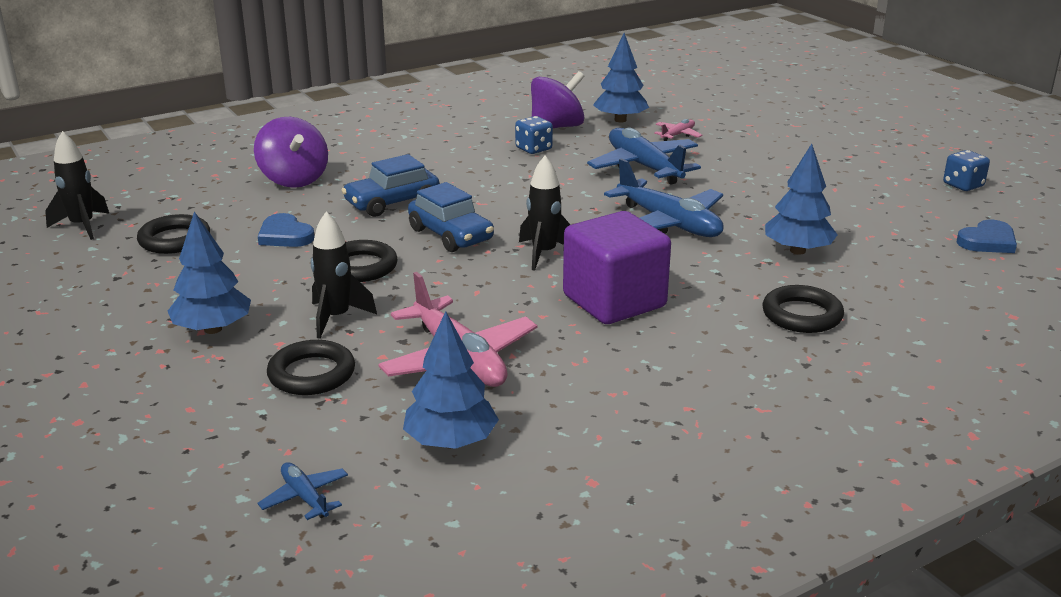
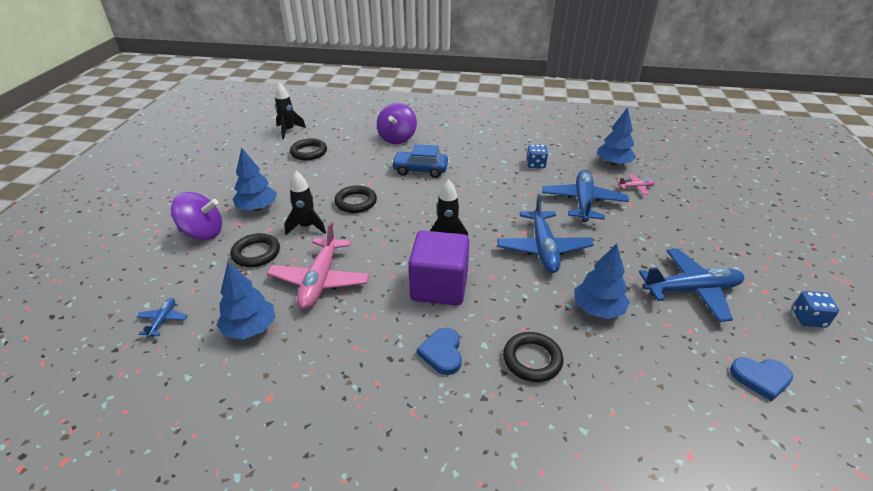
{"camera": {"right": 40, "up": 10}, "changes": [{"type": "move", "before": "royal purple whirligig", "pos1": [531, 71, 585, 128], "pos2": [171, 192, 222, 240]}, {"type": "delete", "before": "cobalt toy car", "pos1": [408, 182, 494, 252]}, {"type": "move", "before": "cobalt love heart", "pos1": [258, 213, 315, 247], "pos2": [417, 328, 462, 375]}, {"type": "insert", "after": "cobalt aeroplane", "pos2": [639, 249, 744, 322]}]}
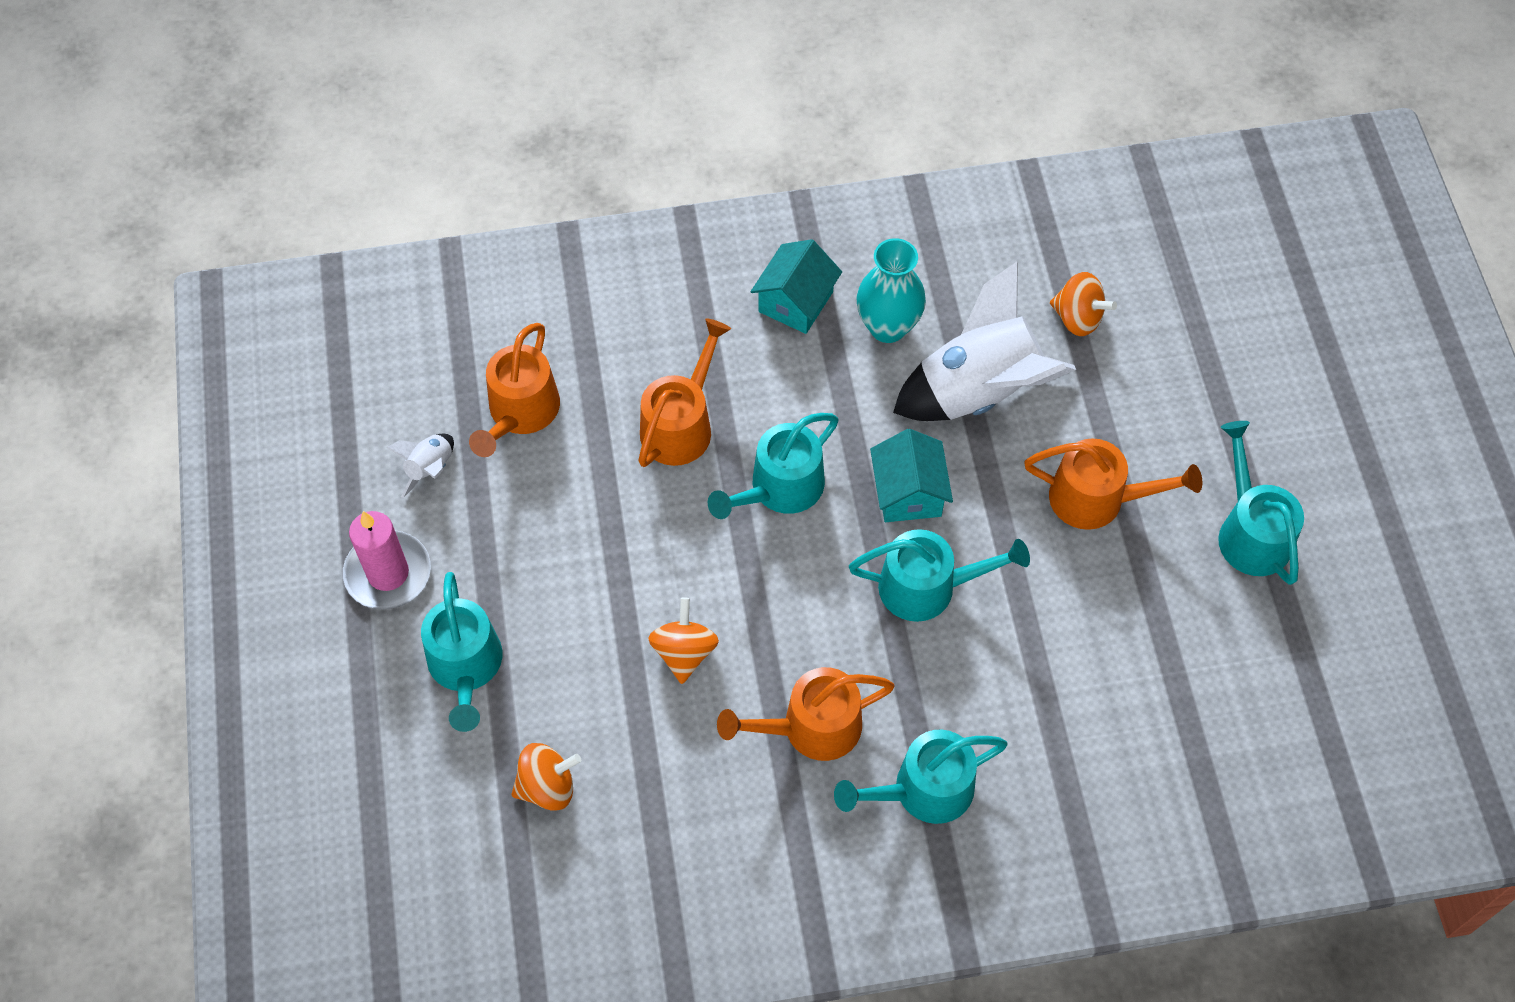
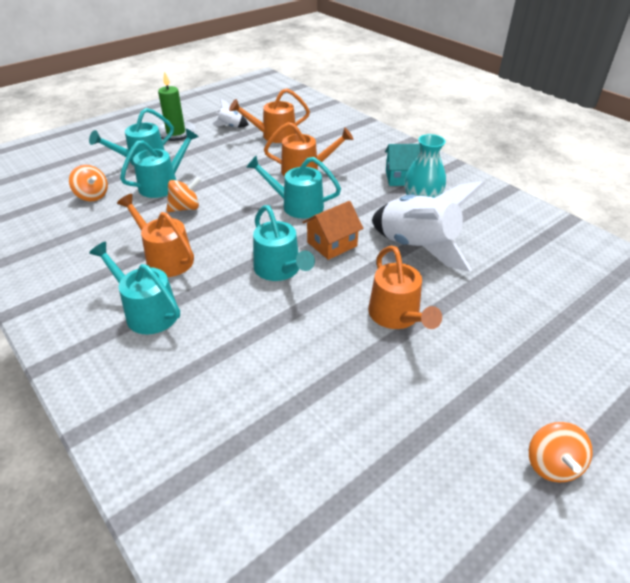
{"camera": {"right": 60, "up": -20}, "changes": [{"type": "move", "before": "orange whirligig", "pos1": [1050, 272, 1117, 336], "pos2": [529, 422, 592, 482]}, {"type": "move", "before": "aqua watering can", "pos1": [1218, 421, 1304, 585], "pos2": [120, 128, 199, 198]}, {"type": "recolor", "before": "aqua toy house", "after": "orange toy house", "pos1": [870, 429, 953, 522], "pos2": [302, 201, 364, 260]}, {"type": "recolor", "before": "pink candle", "after": "green candle", "pos1": [343, 511, 431, 610], "pos2": [158, 71, 195, 141]}]}
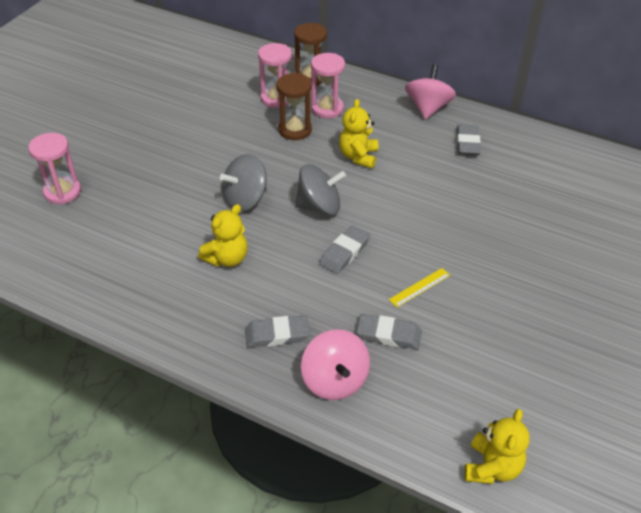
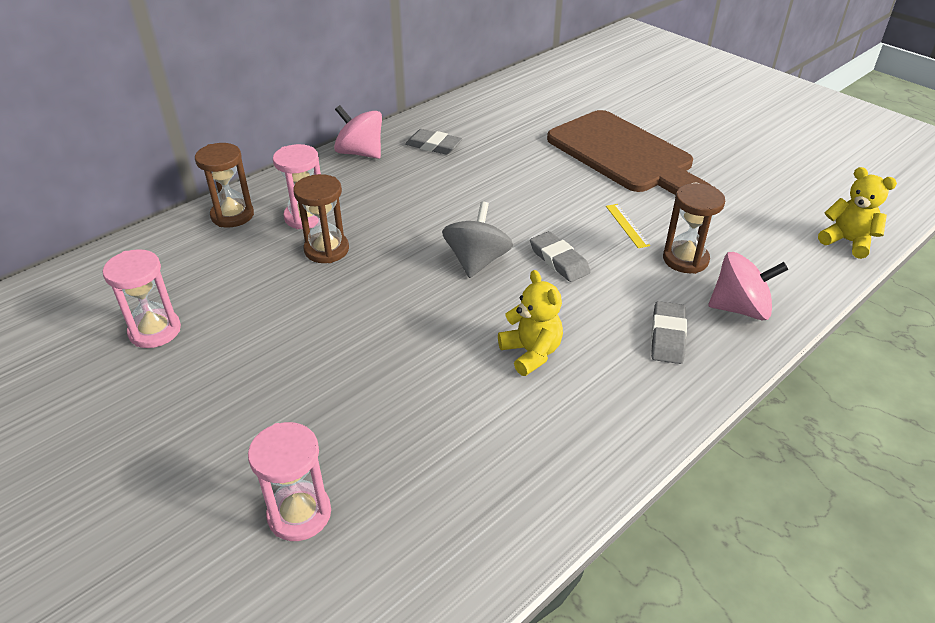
{"camera": {"right": -70, "up": -5}, "changes": [{"type": "move", "before": "pink sandglass", "pos1": [258, 43, 292, 108], "pos2": [103, 249, 181, 348]}, {"type": "delete", "before": "bright yellow teddy bear", "pos1": [339, 99, 378, 169]}, {"type": "delete", "before": "gray whirligig", "pos1": [220, 154, 267, 212]}, {"type": "replace", "before": "gray gum eraser", "after": "russet sandglass", "pos1": [357, 314, 422, 349], "pos2": [663, 183, 725, 274]}, {"type": "insert", "after": "russet chopping board", "pos2": [547, 110, 712, 195]}]}
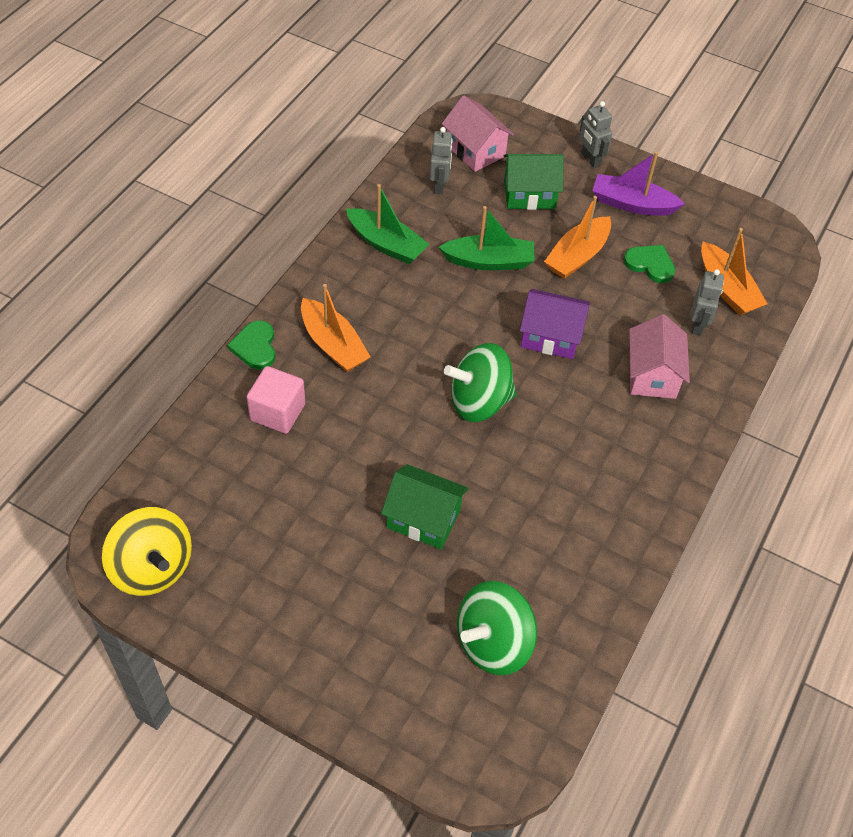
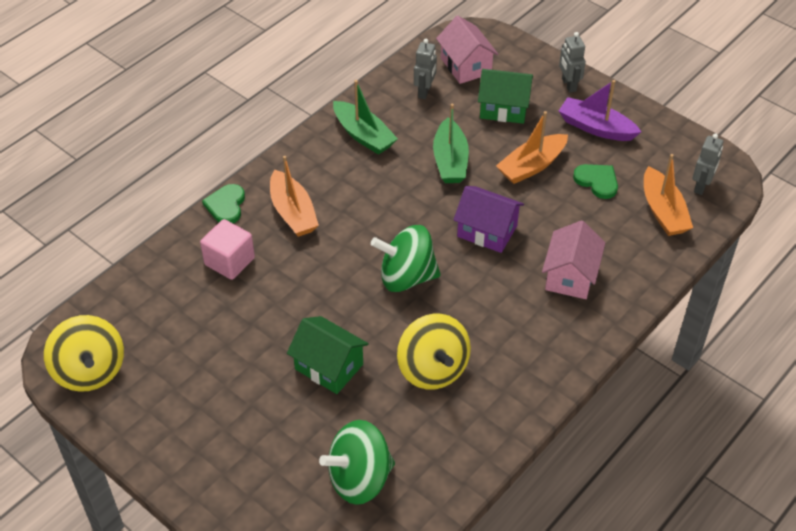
{"camera": {"right": 15, "up": -5}, "changes": [{"type": "rotate", "before": "green toy boat", "pos1": [438, 206, 535, 270], "pos2": [433, 103, 469, 183], "turn": 75}, {"type": "move", "before": "gray toy robot", "pos1": [691, 269, 724, 335], "pos2": [692, 133, 723, 195]}, {"type": "insert", "after": "bright yellow whirligig", "pos2": [397, 314, 471, 390]}]}
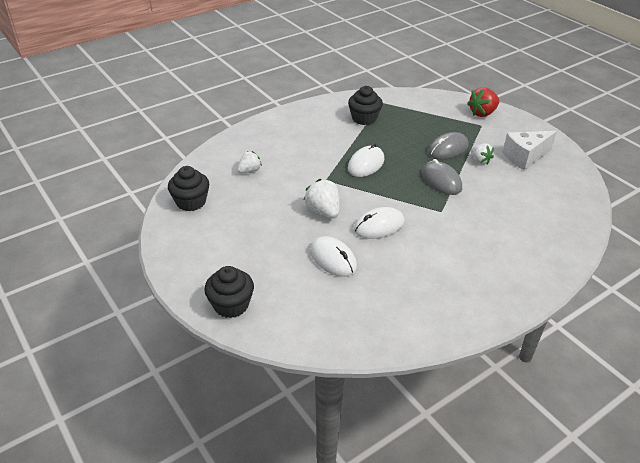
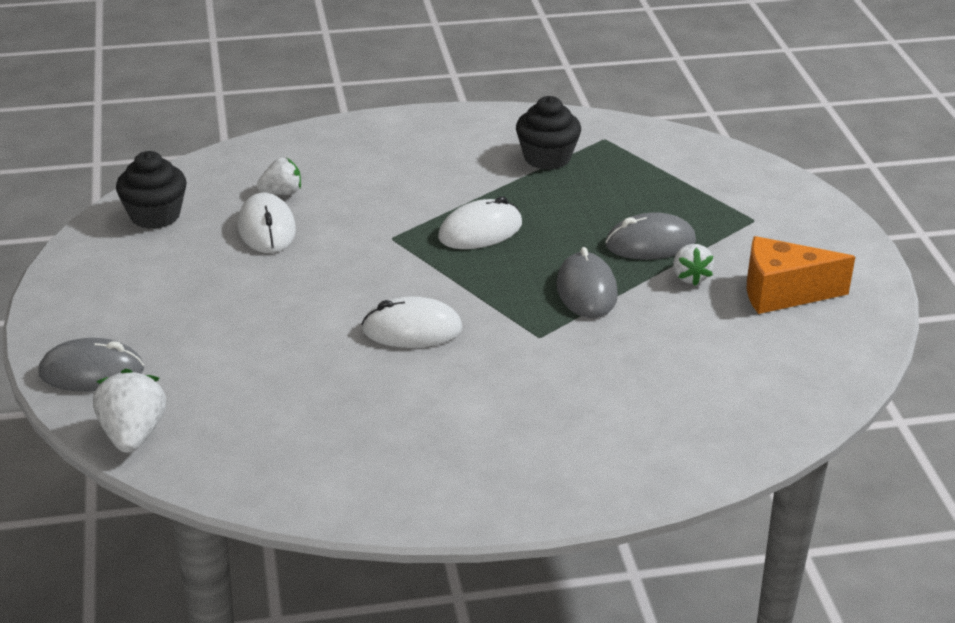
{"camera": {"right": 25, "up": -5}, "changes": [{"type": "delete", "before": "red strawberry", "pos1": [467, 87, 500, 117]}, {"type": "recolor", "before": "pure white cheese wedge", "after": "orange cheese wedge", "pos1": [503, 131, 557, 171], "pos2": [747, 236, 855, 314]}, {"type": "move", "before": "pure white strawberry", "pos1": [304, 179, 340, 218], "pos2": [93, 369, 166, 453]}, {"type": "move", "before": "pure white PC mouse", "pos1": [310, 236, 357, 277], "pos2": [238, 193, 296, 253]}, {"type": "replace", "before": "ebony muffin", "after": "gray PC mouse", "pos1": [204, 266, 254, 318], "pos2": [38, 338, 144, 392]}]}
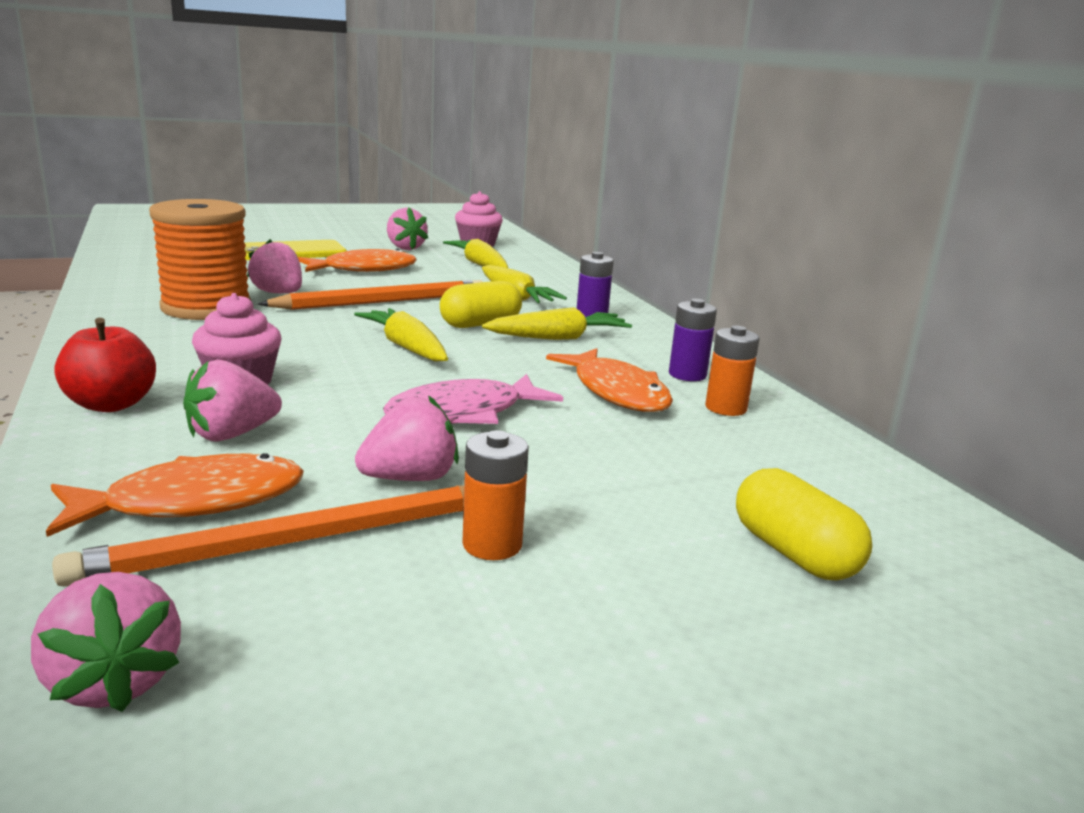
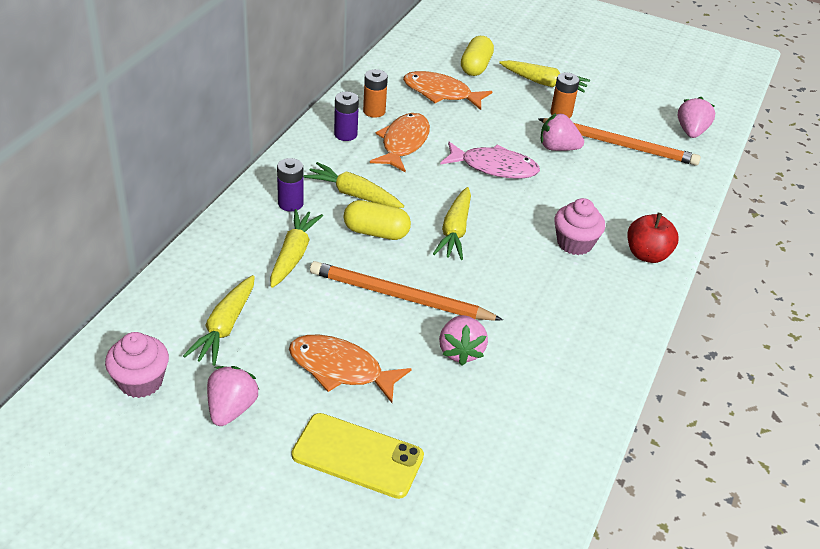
{"camera": {"right": -135, "up": 20}, "changes": [{"type": "delete", "before": "orange bobbin", "pos1": [149, 199, 251, 320]}, {"type": "delete", "before": "pink strawberry", "pos1": [183, 360, 282, 441]}, {"type": "move", "before": "orange fish", "pos1": [46, 453, 304, 537], "pos2": [403, 71, 492, 110]}, {"type": "insert", "after": "bright yellow toy carrot", "pos2": [499, 60, 590, 93]}]}
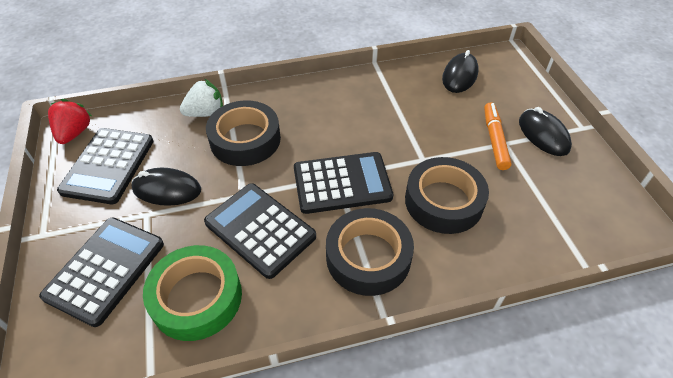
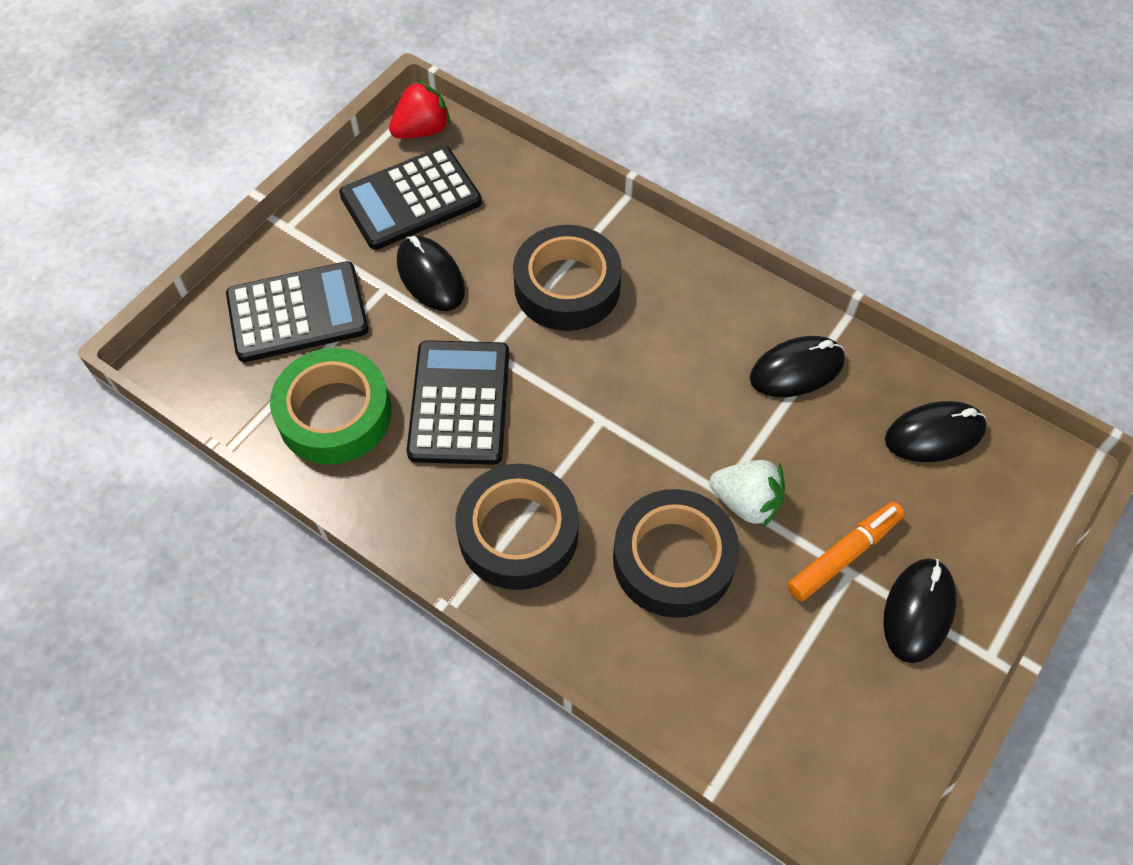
{"camera": {"right": 50, "up": 10}, "changes": [{"type": "move", "before": "pure white strawberry", "pos1": [180, 79, 223, 117], "pos2": [709, 460, 785, 528]}, {"type": "delete", "before": "ebony calculator", "pos1": [294, 152, 393, 214]}, {"type": "insert", "after": "ebony PC mouse", "pos2": [750, 336, 845, 397]}]}
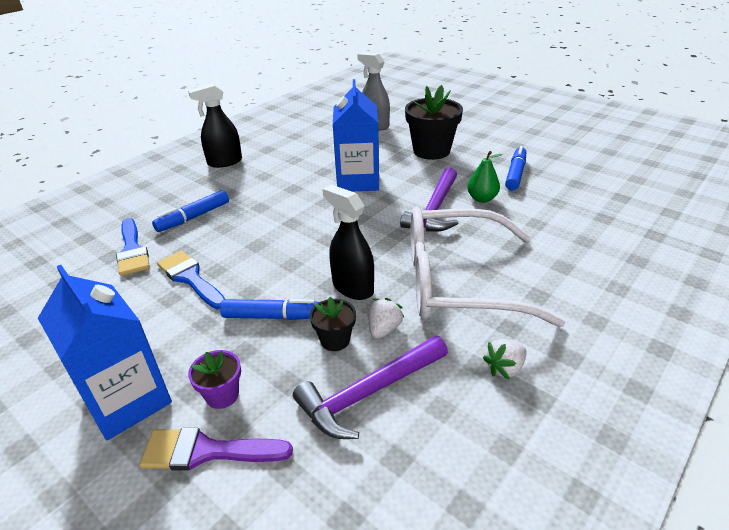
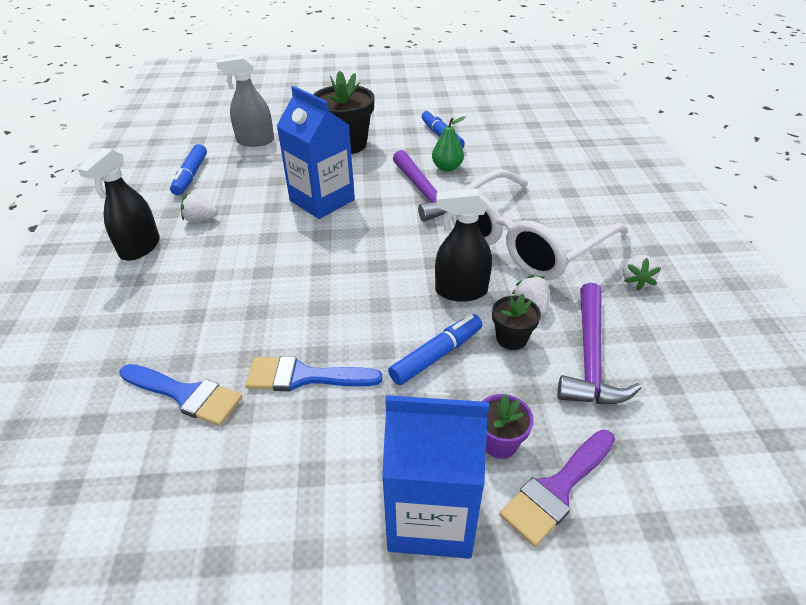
{"camera": {"right": -45, "up": 5}, "changes": [{"type": "move", "before": "cobalt marker pen", "pos1": [152, 190, 229, 232], "pos2": [170, 144, 207, 195]}, {"type": "insert", "after": "pure white strawberry", "pos2": [181, 193, 218, 223]}]}
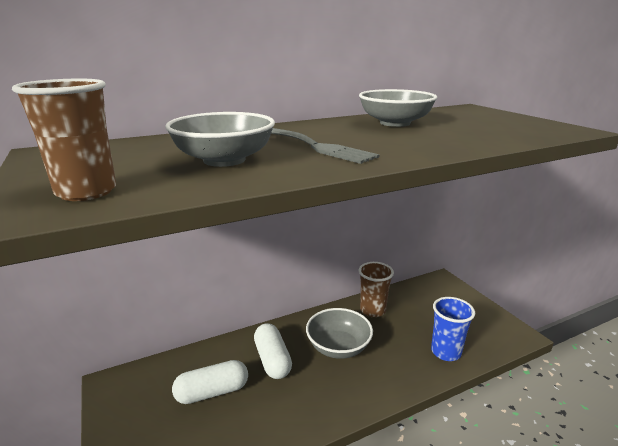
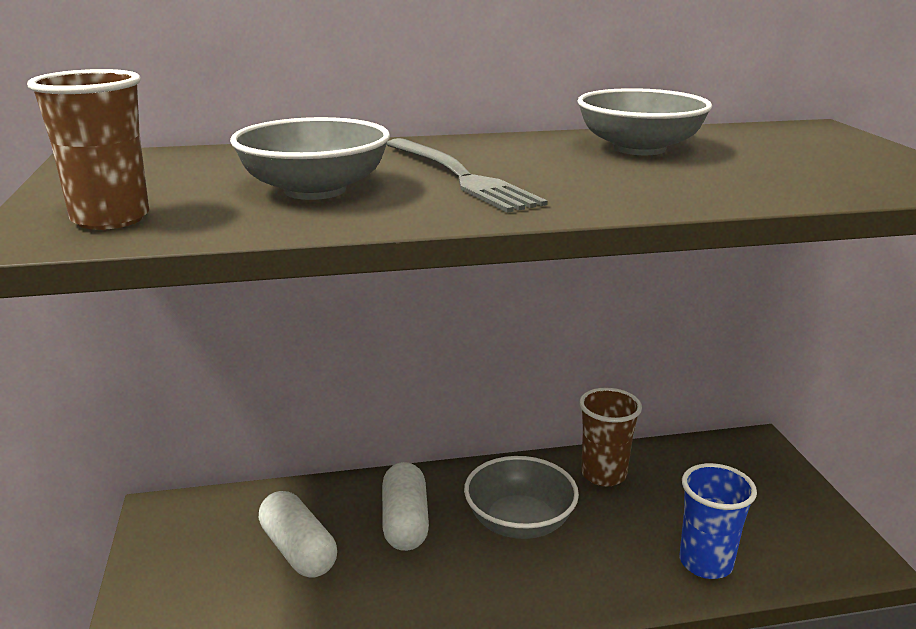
{"camera": {"right": 15, "up": 0}, "changes": [{"type": "rotate", "before": "pure white pill", "pos1": [172, 360, 248, 404], "pos2": [259, 491, 337, 578], "turn": 60}]}
